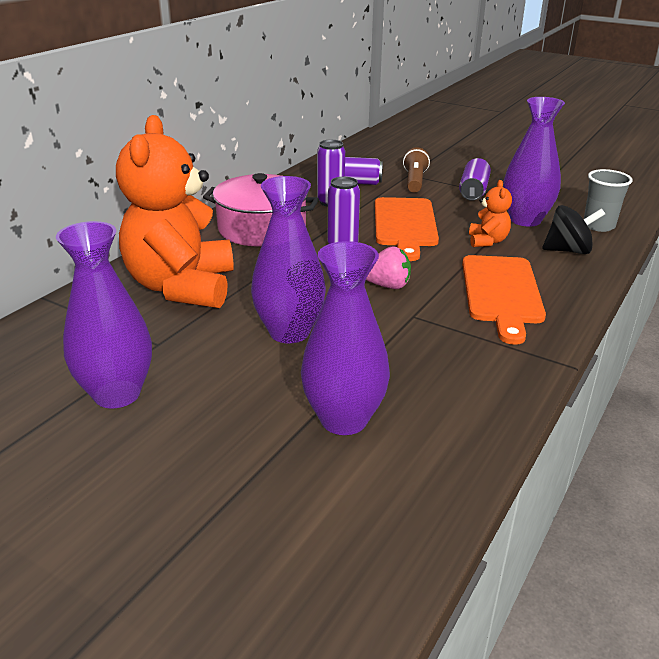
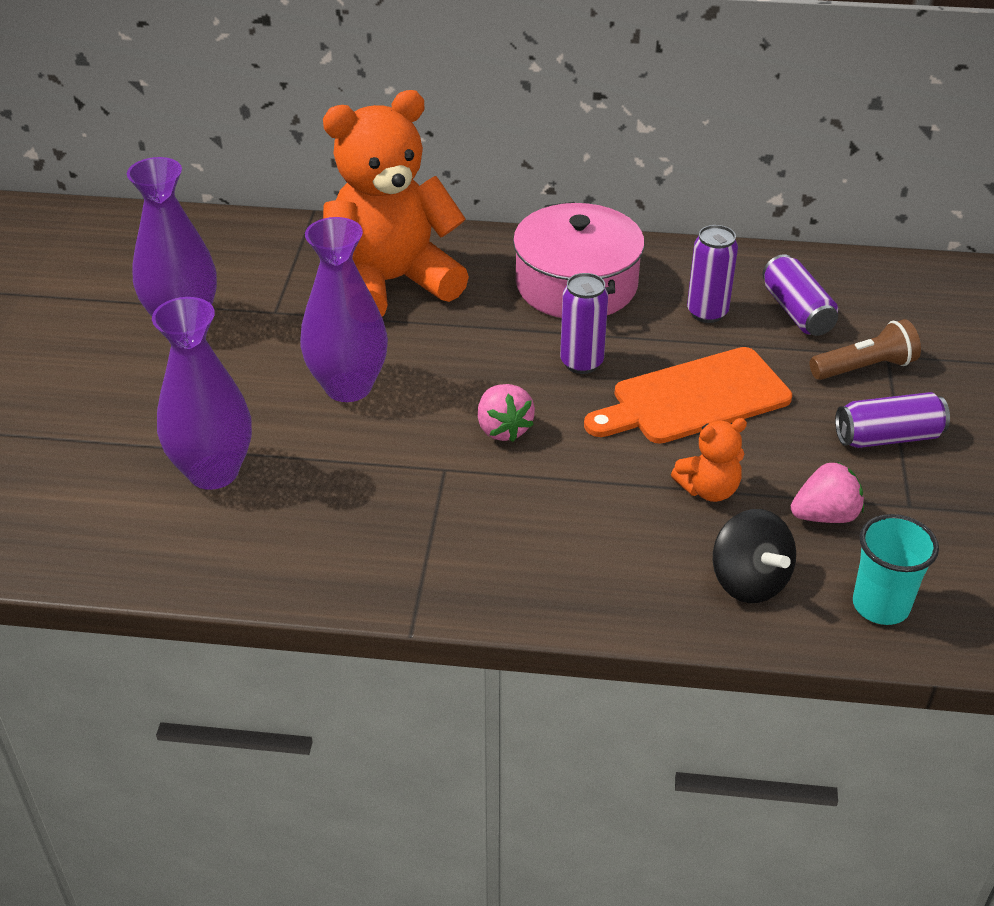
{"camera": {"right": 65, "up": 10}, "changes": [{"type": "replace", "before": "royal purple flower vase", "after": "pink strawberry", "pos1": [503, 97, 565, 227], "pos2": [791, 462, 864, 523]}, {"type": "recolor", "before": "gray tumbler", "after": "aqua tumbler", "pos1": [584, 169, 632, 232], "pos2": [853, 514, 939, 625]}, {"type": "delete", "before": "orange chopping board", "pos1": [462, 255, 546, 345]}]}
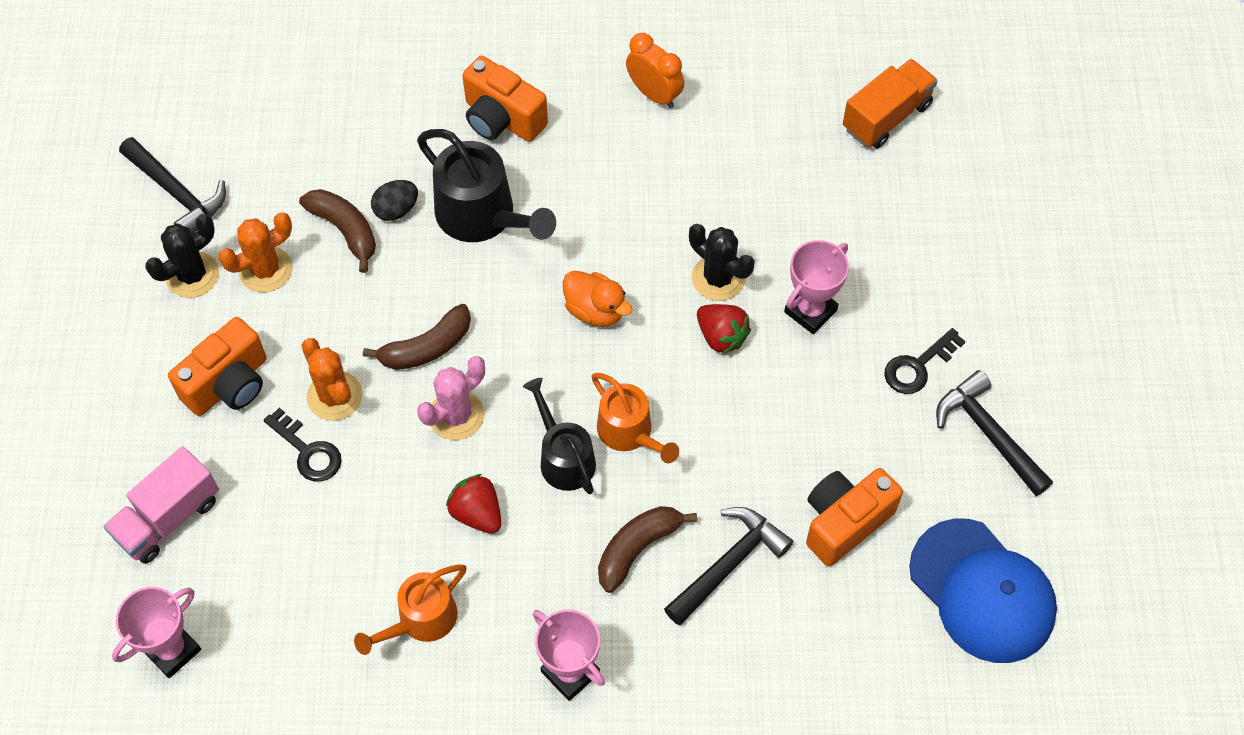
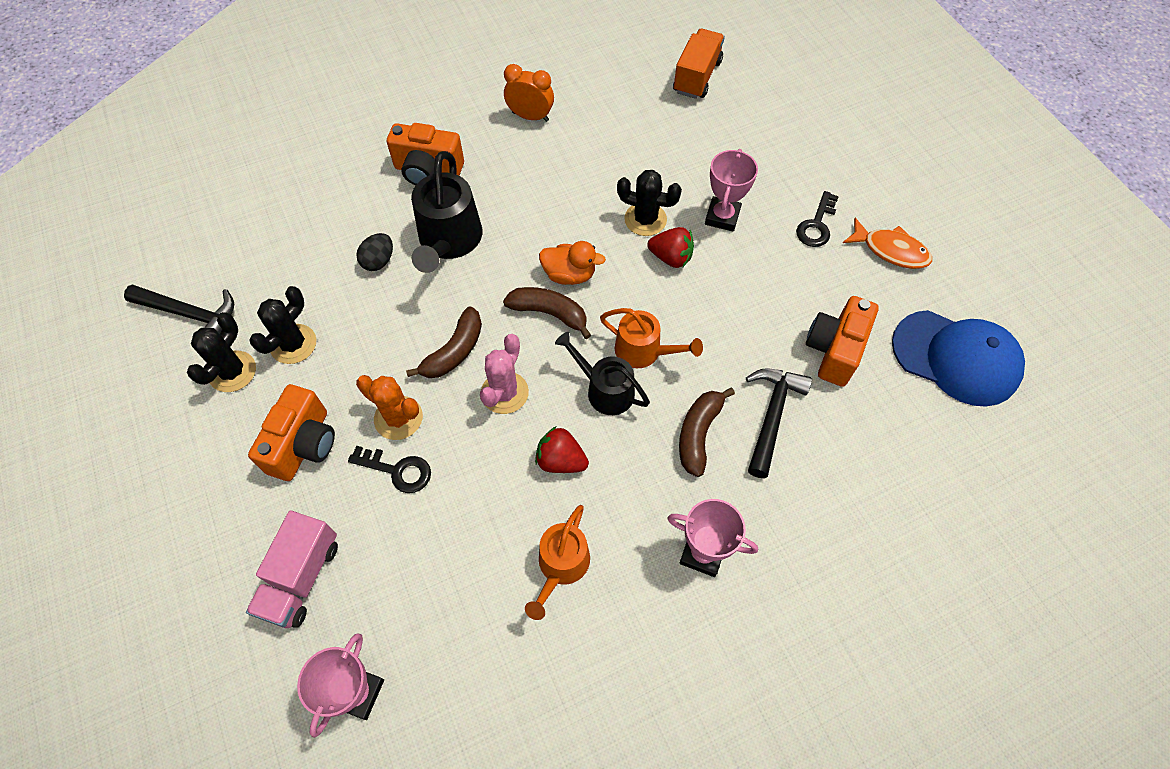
{"camera": {"right": -25, "up": 0}, "changes": [{"type": "rotate", "before": "ebony watering can", "pos1": [417, 129, 556, 242], "pos2": [411, 151, 483, 273], "turn": 75}, {"type": "move", "before": "russet toy banana", "pos1": [299, 189, 376, 273], "pos2": [503, 287, 591, 339]}, {"type": "recolor", "before": "orange saguaro cactus", "after": "ebony saguaro cactus", "pos1": [218, 212, 292, 292], "pos2": [250, 286, 316, 364]}, {"type": "replace", "before": "ebony claw hammer", "after": "orange fish", "pos1": [936, 370, 1053, 496], "pos2": [843, 218, 932, 269]}]}
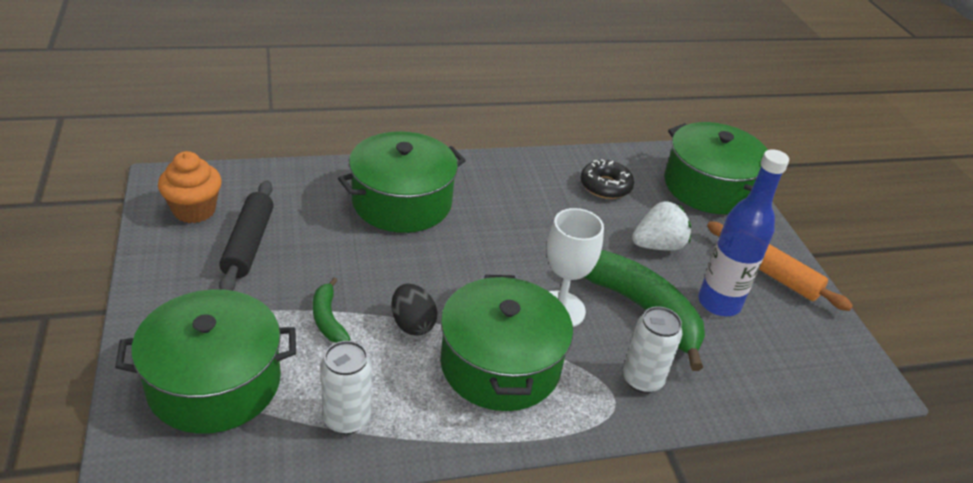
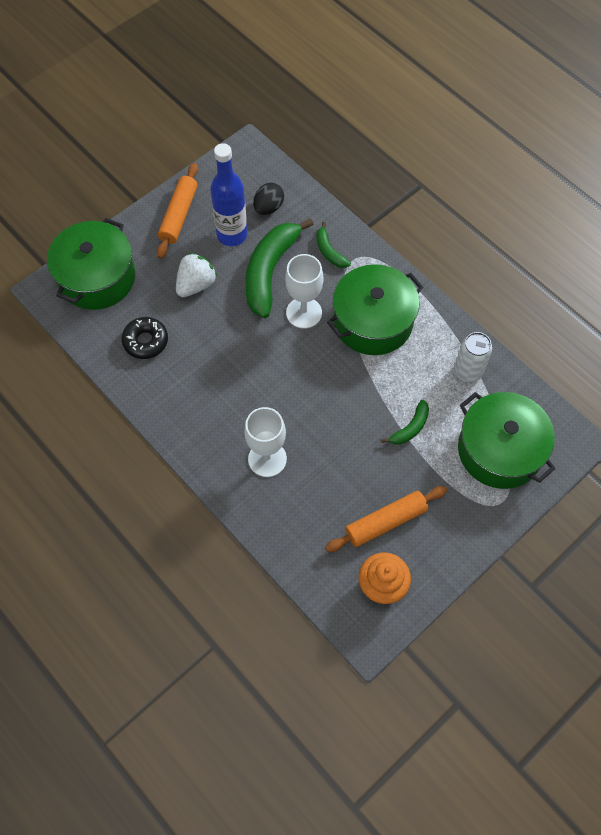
{"camera": {"right": -115, "up": 25}, "changes": [{"type": "replace", "before": "green cooking pot", "after": "pure white chalice", "pos1": [338, 131, 466, 233], "pos2": [244, 407, 287, 477]}, {"type": "recolor", "before": "ebony rolling pin", "after": "orange rolling pin", "pos1": [219, 181, 274, 291], "pos2": [325, 486, 447, 552]}, {"type": "rotate", "before": "pure white strawberry", "pos1": [632, 201, 691, 250], "pos2": [176, 253, 217, 297], "turn": 90}, {"type": "move", "before": "ebony egg", "pos1": [392, 284, 438, 336], "pos2": [253, 183, 284, 215]}, {"type": "replace", "before": "pure white tin", "after": "green toy banana", "pos1": [623, 306, 682, 393], "pos2": [316, 222, 351, 268]}]}
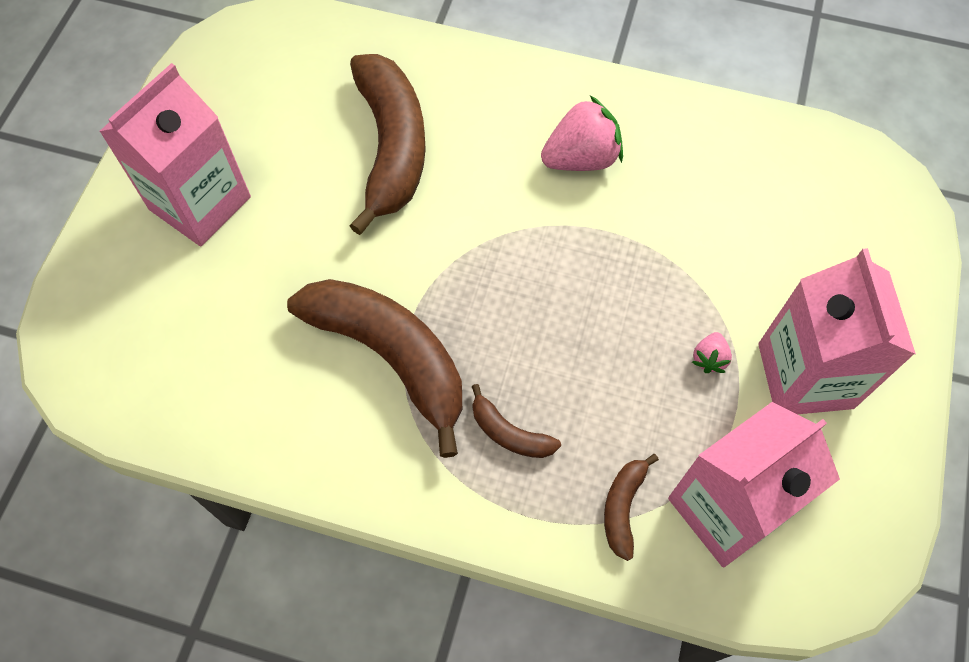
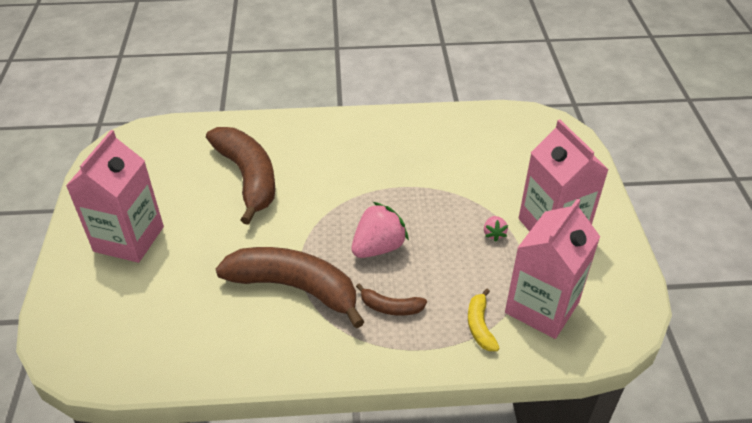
{"camera": {"right": -20, "up": -20}, "changes": [{"type": "move", "before": "pink strawberry", "pos1": [541, 95, 623, 171], "pos2": [351, 202, 409, 258]}, {"type": "recolor", "before": "russet toy banana", "after": "bright yellow toy banana", "pos1": [604, 454, 659, 561], "pos2": [468, 289, 499, 351]}]}
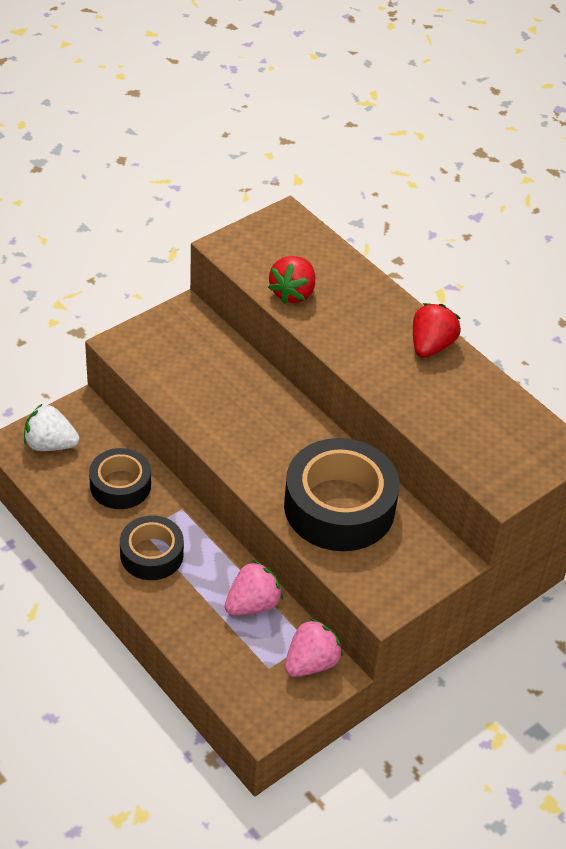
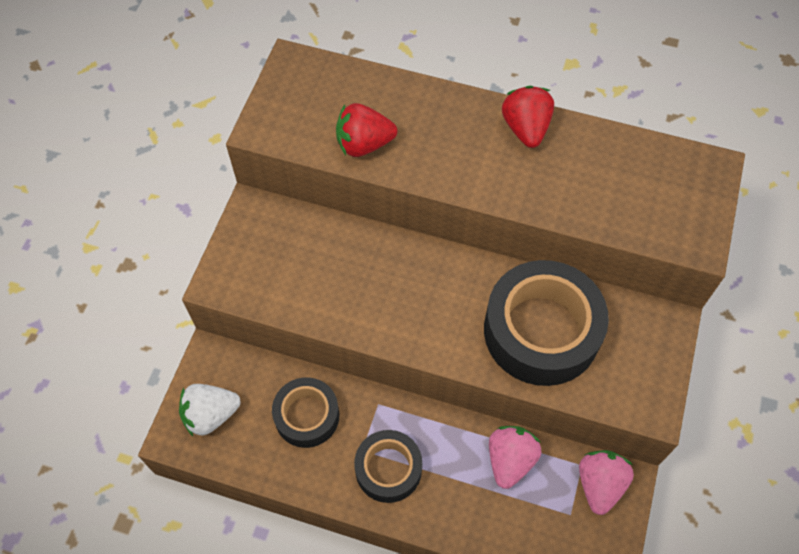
{"camera": {"right": -30, "up": 15}, "changes": [{"type": "rotate", "before": "red strawberry", "pos1": [268, 256, 315, 304], "pos2": [336, 103, 397, 157], "turn": 90}]}
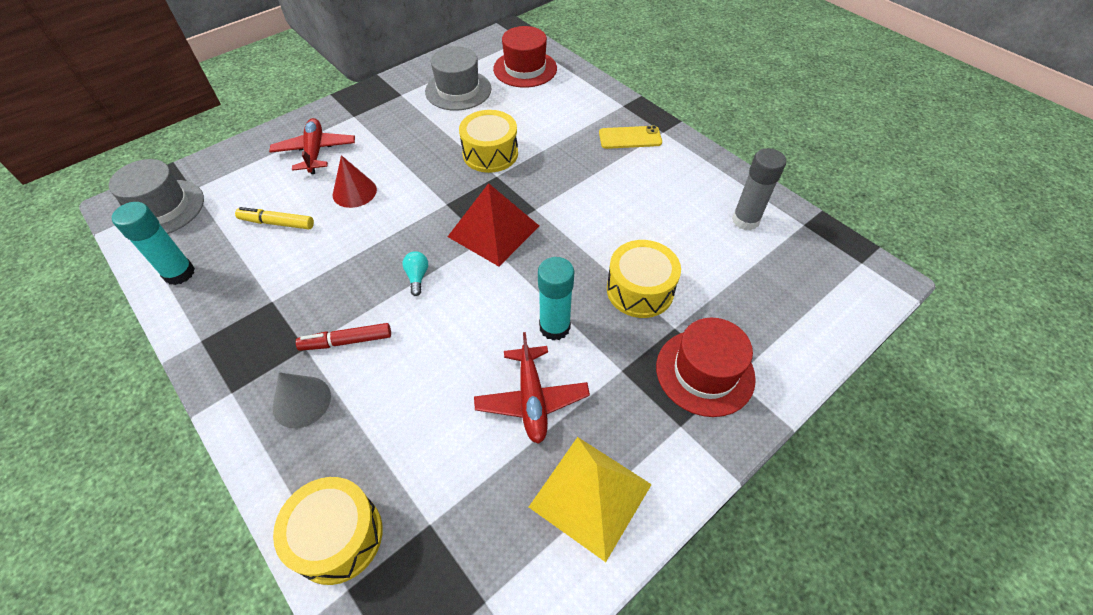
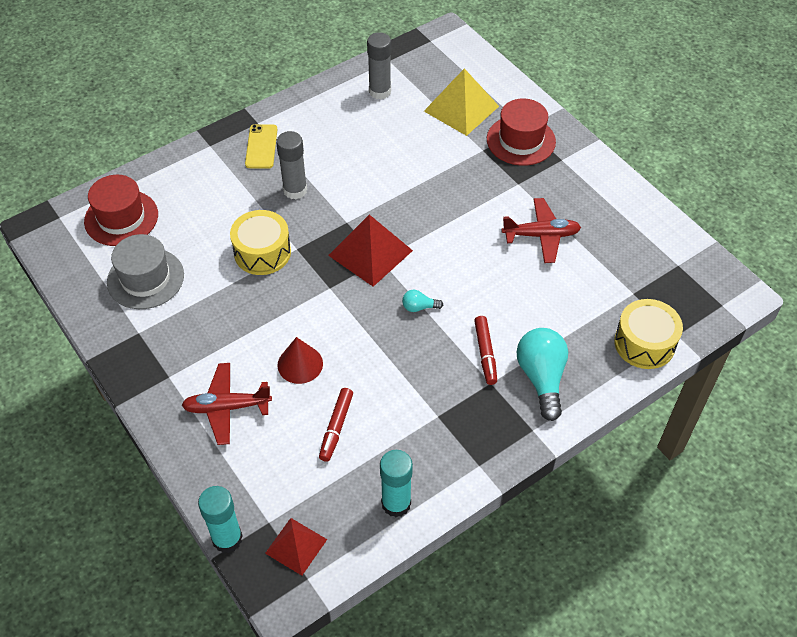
{"camera": {"right": -85, "up": 0}, "changes": [{"type": "replace", "before": "gray tall hat", "after": "red pyramid shape", "pos1": [109, 159, 204, 234], "pos2": [265, 518, 327, 576]}, {"type": "recolor", "before": "bright yellow marker pen", "after": "red marker pen", "pos1": [235, 207, 314, 229], "pos2": [319, 388, 353, 462]}, {"type": "delete", "before": "bright yellow snare drum", "pos1": [607, 240, 681, 318]}, {"type": "move", "before": "aqua stick of glue", "pos1": [538, 257, 574, 341], "pos2": [198, 486, 243, 553]}, {"type": "replace", "before": "gray solid cone", "after": "aqua light bulb", "pos1": [273, 372, 331, 428], "pos2": [517, 328, 568, 421]}, {"type": "move", "before": "bright yellow pyramid shape", "pos1": [529, 437, 652, 562], "pos2": [424, 68, 499, 136]}, {"type": "insert", "after": "gray stick of glue", "pos2": [276, 131, 307, 199]}]}
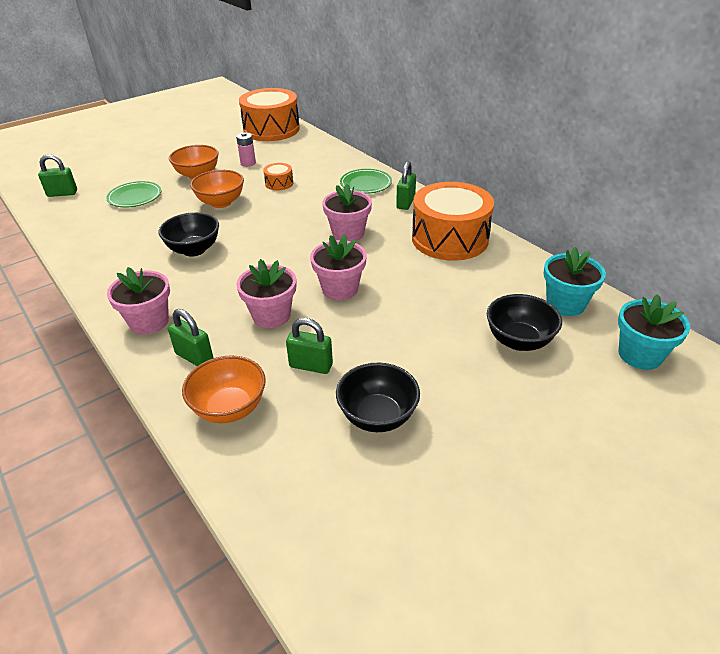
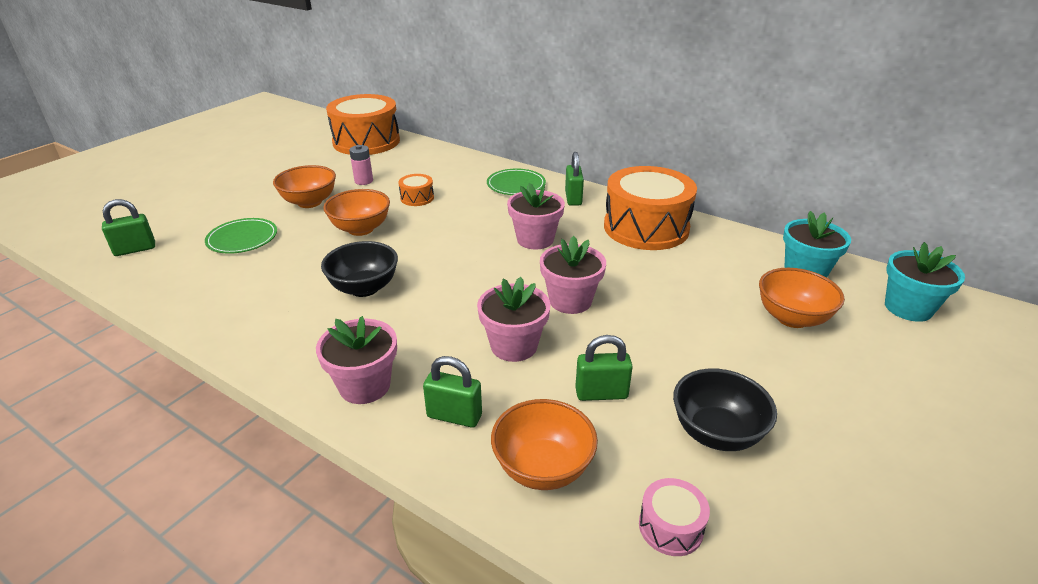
{"camera": {"right": -20, "up": -5}, "changes": [{"type": "recolor", "before": "ebony serving bowl", "after": "orange serving bowl", "pos1": [487, 294, 562, 351], "pos2": [759, 268, 845, 328]}, {"type": "insert", "after": "pink snare drum", "pos2": [639, 478, 710, 556]}]}
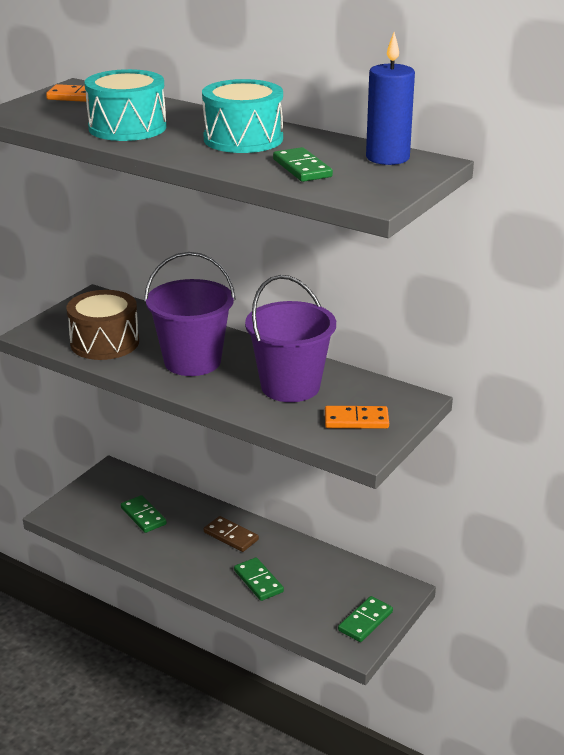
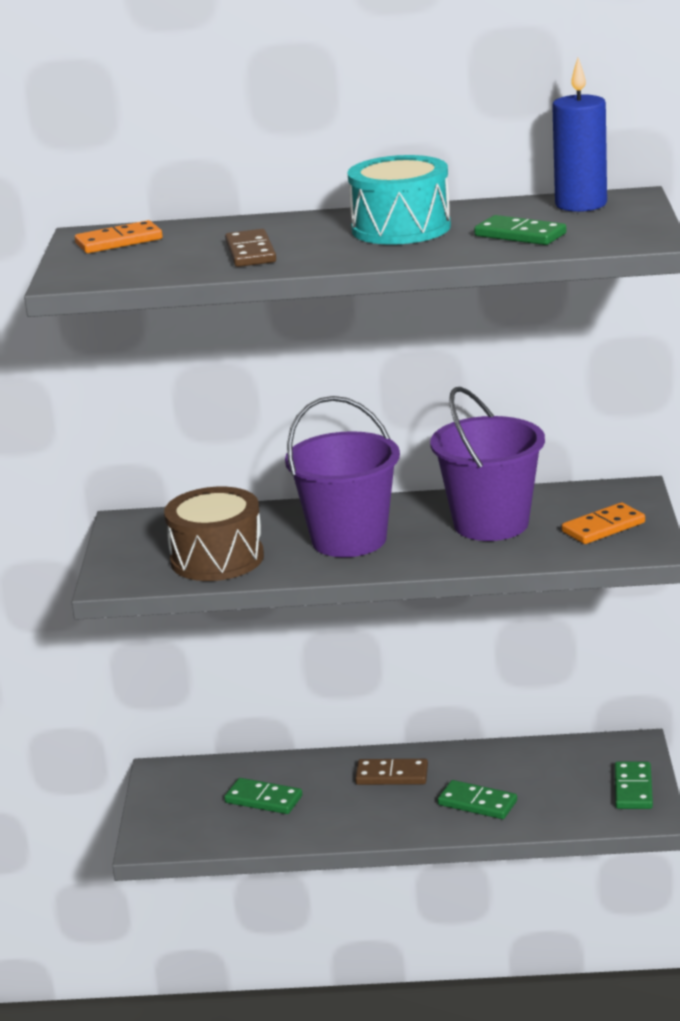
{"camera": {"right": -30, "up": -5}, "changes": [{"type": "replace", "before": "aqua snare drum", "after": "russet domino", "pos1": [84, 69, 167, 141], "pos2": [225, 229, 276, 267]}]}
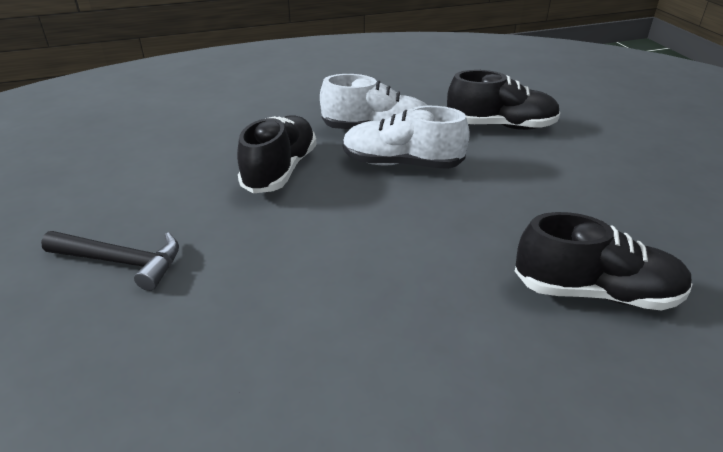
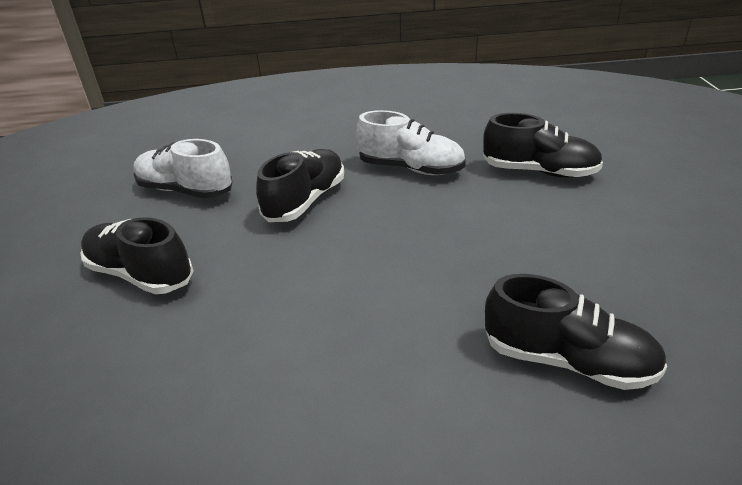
{"camera": {"right": 15, "up": 0}, "changes": [{"type": "move", "before": "pure white shoe", "pos1": [343, 106, 470, 169], "pos2": [134, 139, 233, 199]}, {"type": "replace", "before": "ebony claw hammer", "after": "ebony shoe", "pos1": [41, 231, 179, 291], "pos2": [81, 217, 194, 294]}]}
